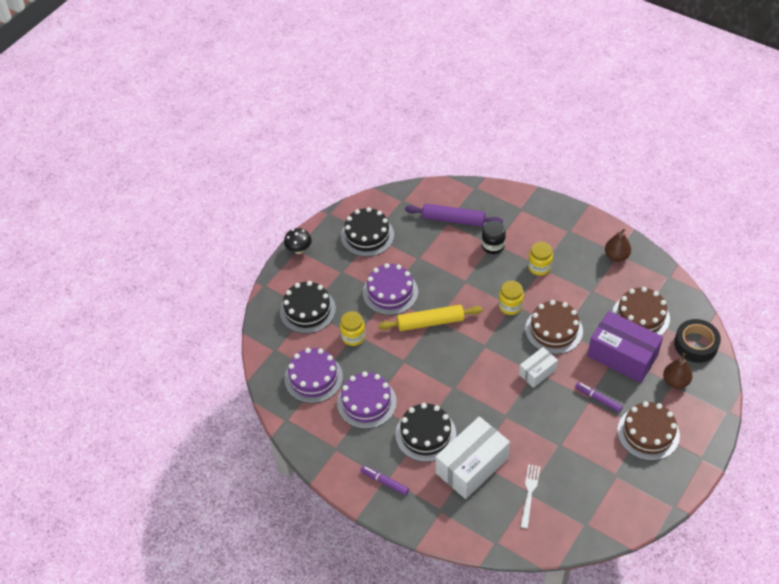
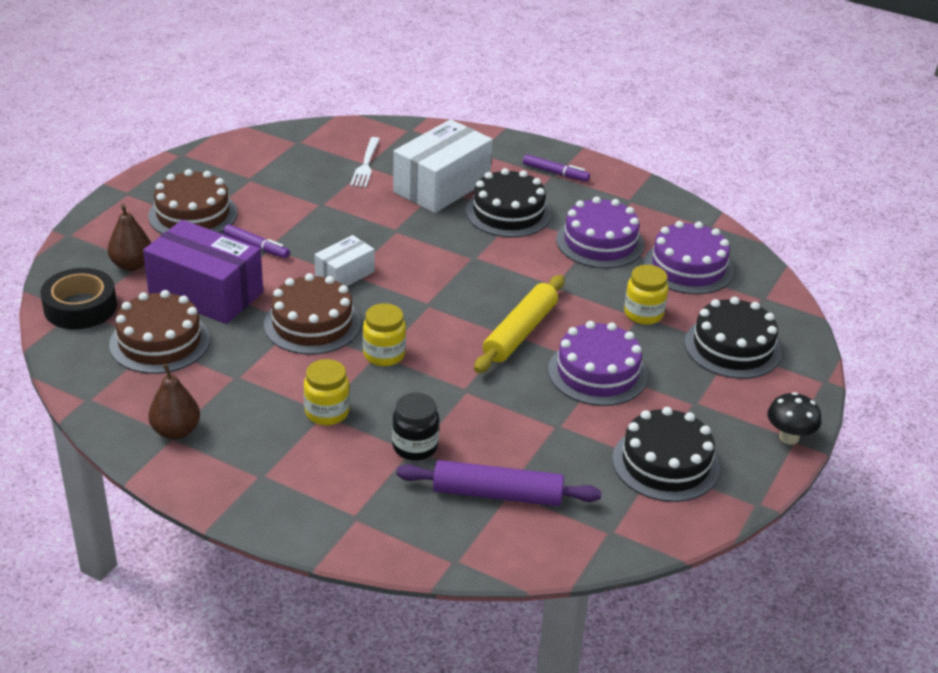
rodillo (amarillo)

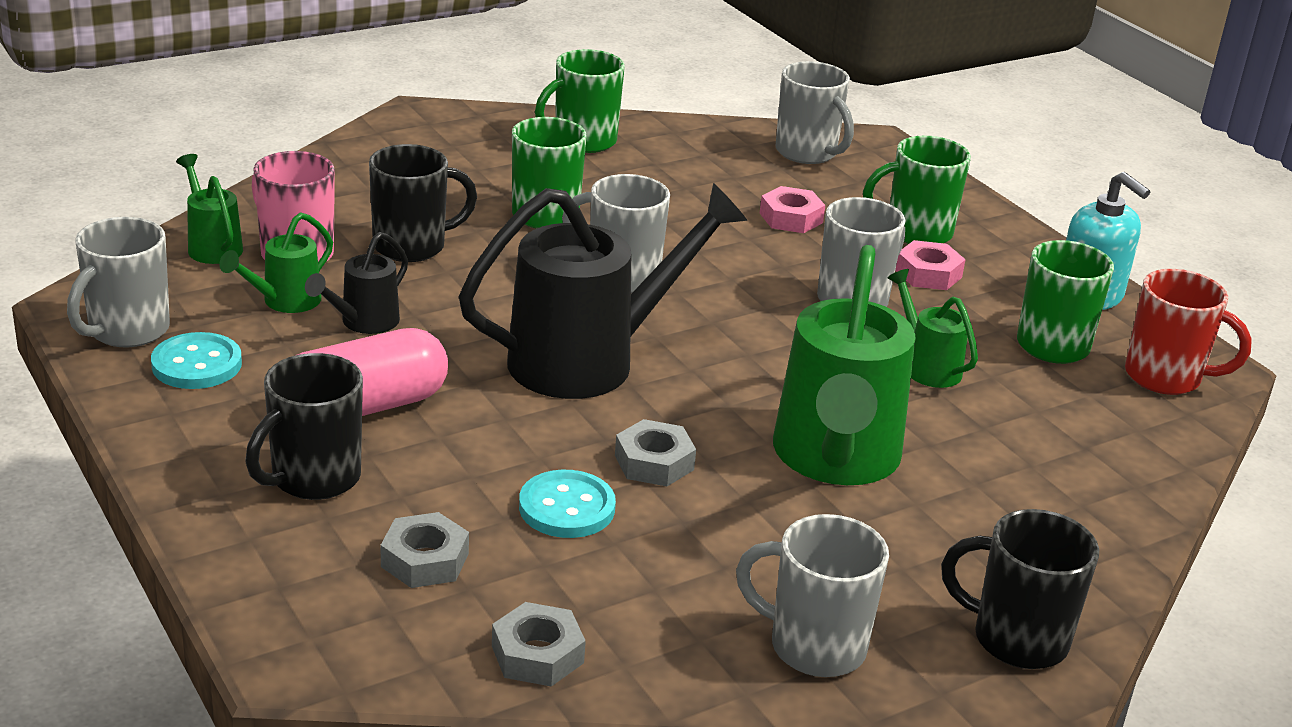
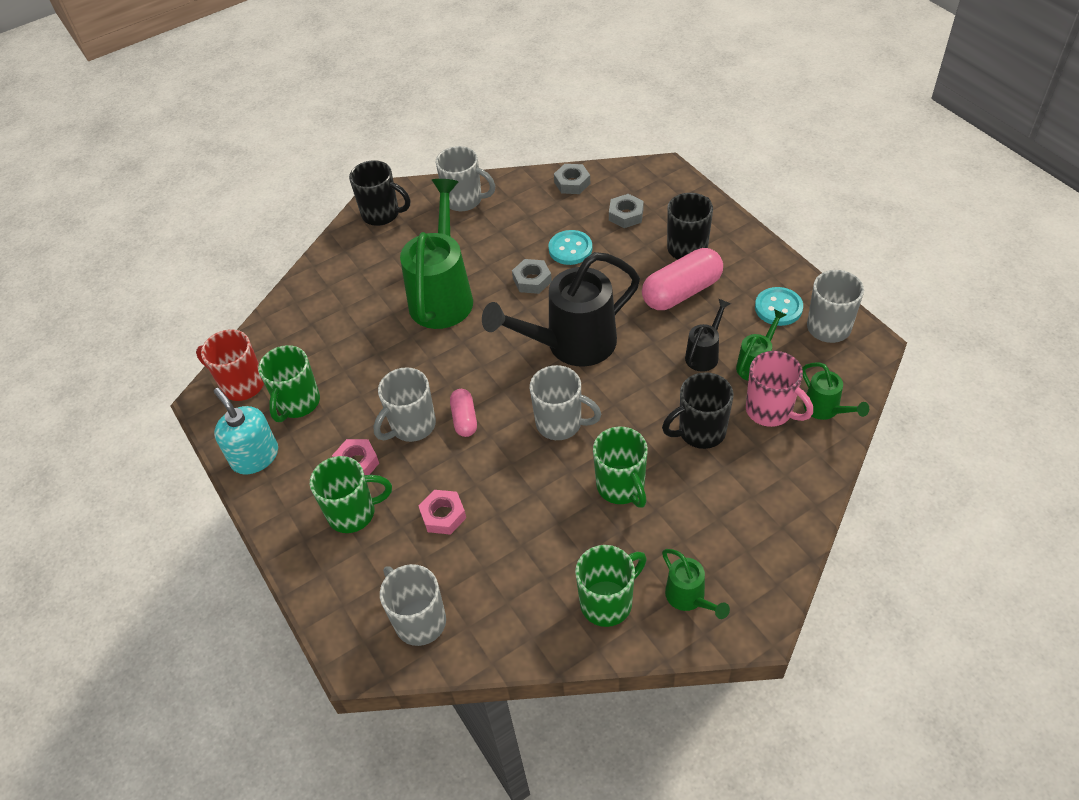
regadera (verde) (no. 2 from left)
cápsula (rosa) (no. 1 from left)

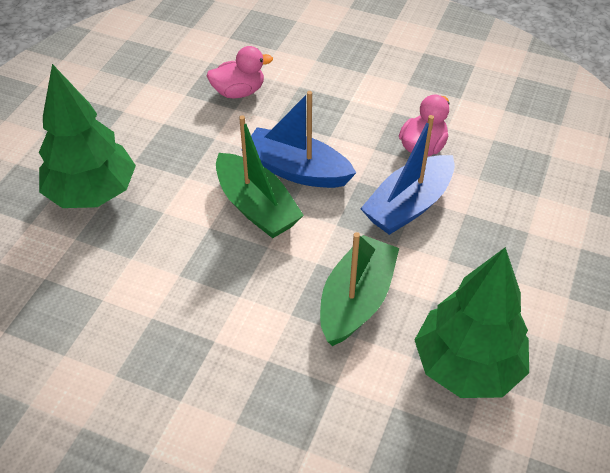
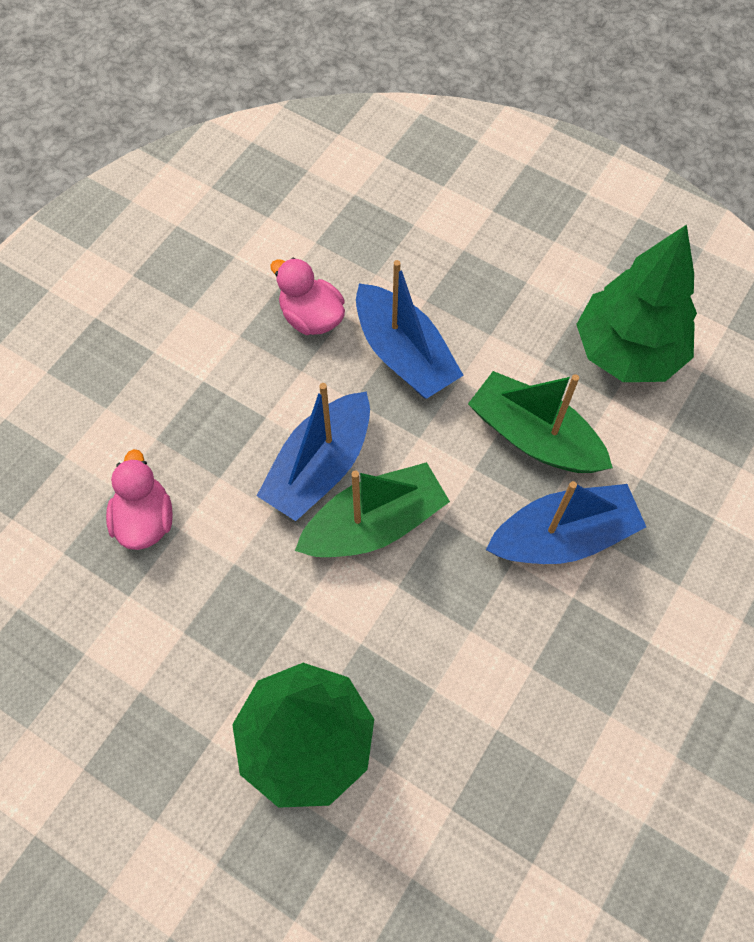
barco (azul) (no. 3 from left)

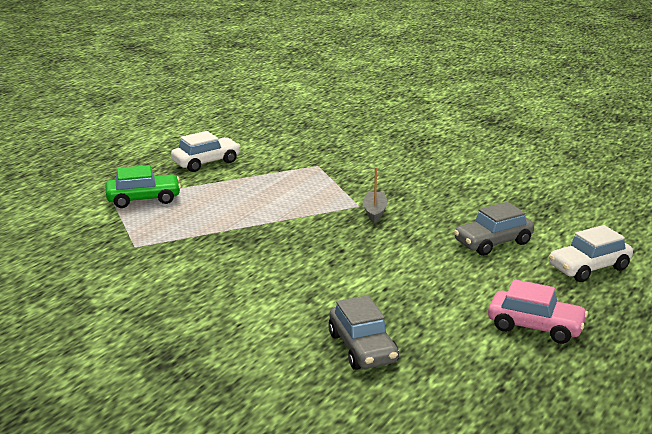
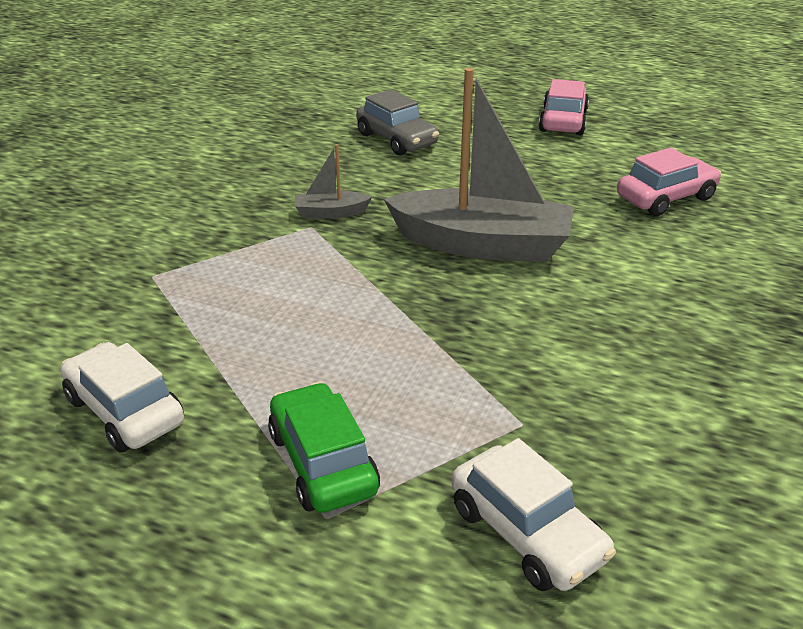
coche (rosa) (no. 2 from left)
coche (blanco) (no. 2 from left)
barco (gris) (no. 2 from left)

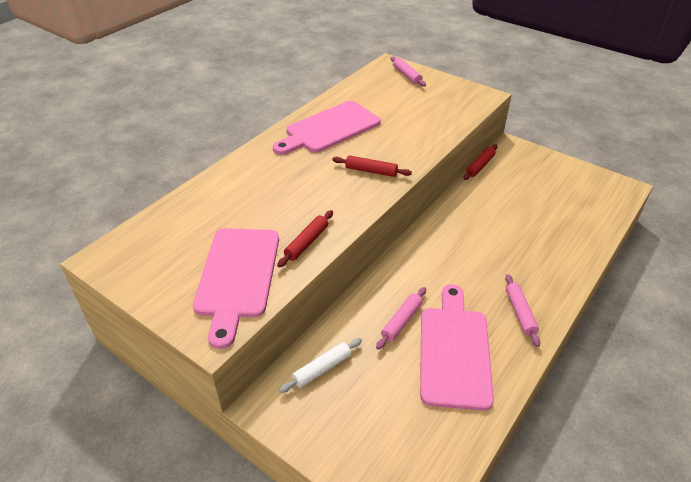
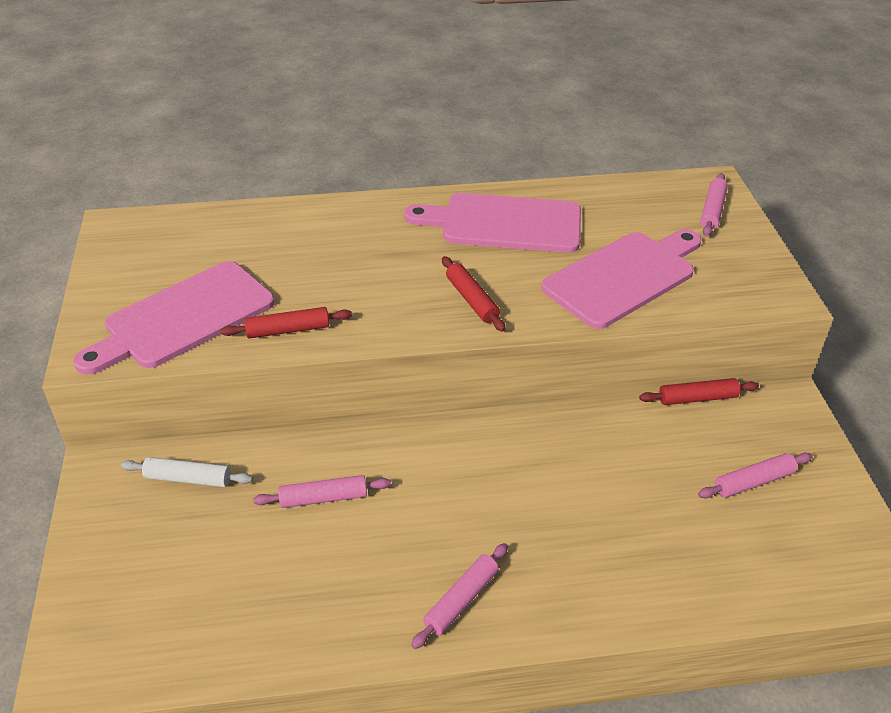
tabla de cortar (rosa) (no. 3 from left)
rodillo (rosa) (no. 4 from left)

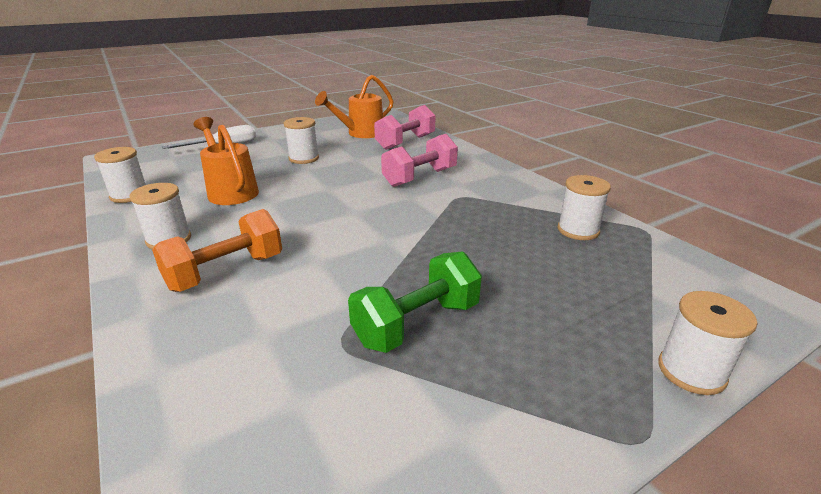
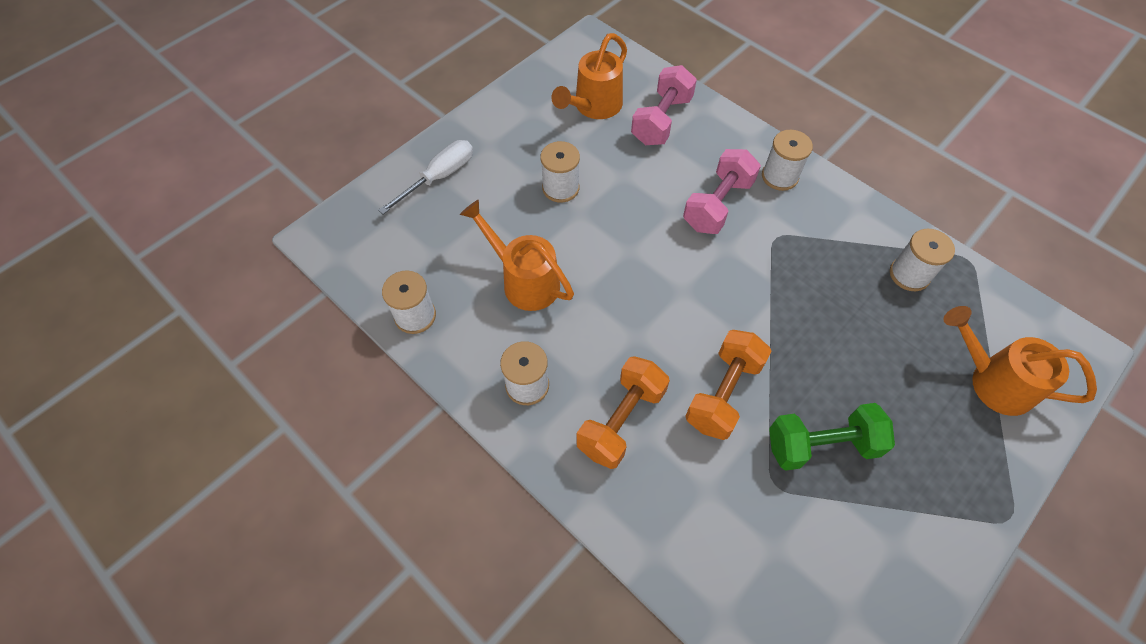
mancuerna (verde)
carrete (blanco) (no. 4 from left)
mancuerna (naranja) (no. 2 from left)
regadera (naranja) (no. 3 from left)

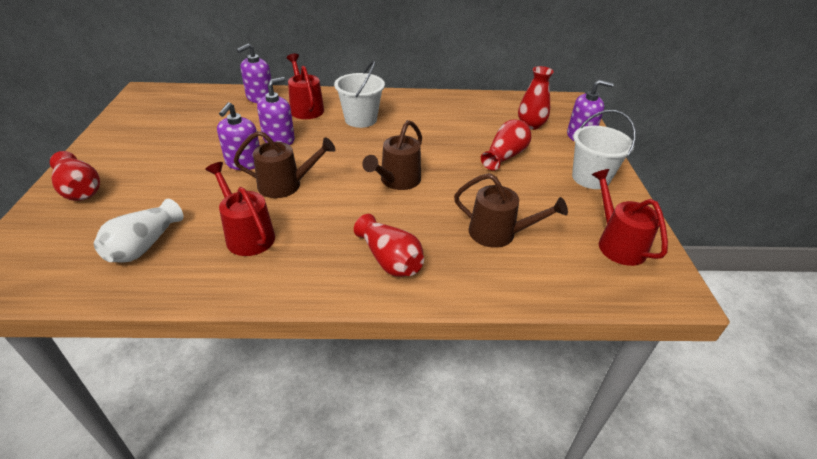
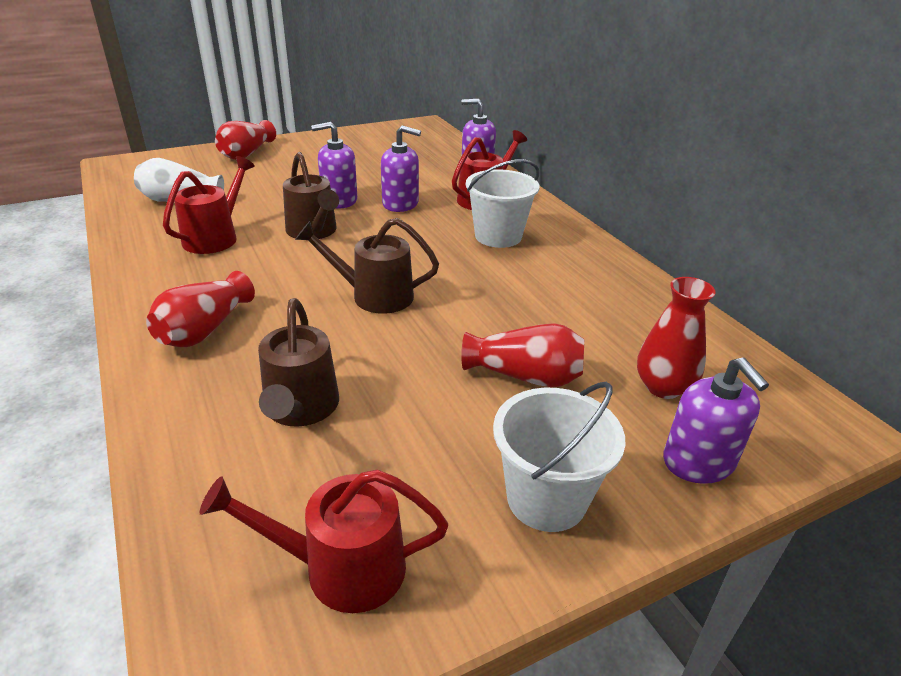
regadera (rojo) (no. 2 from left)

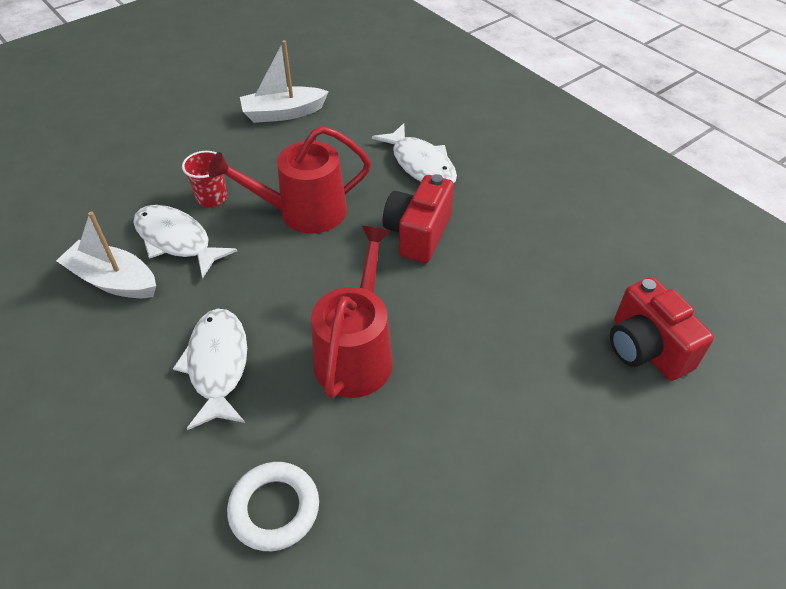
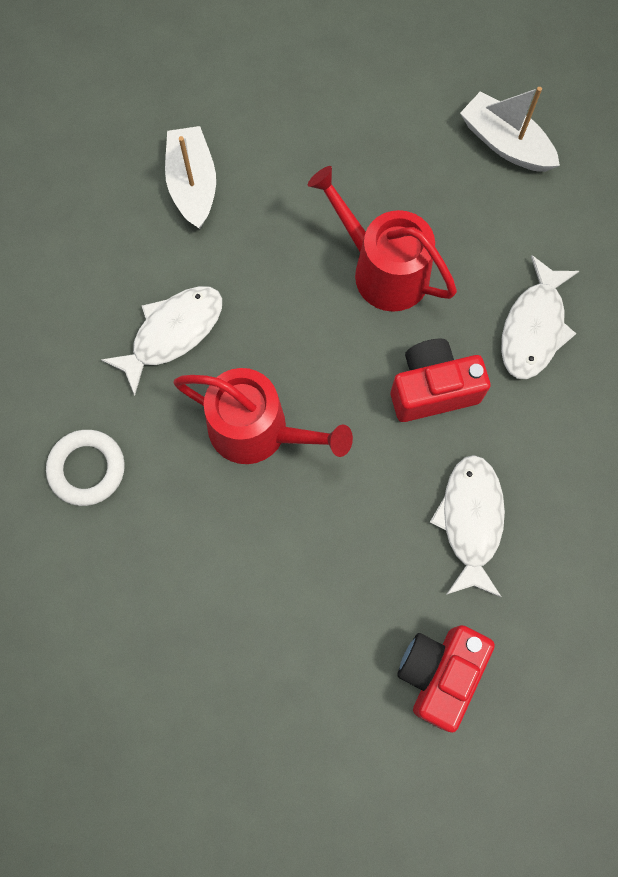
pez (blanco) (no. 2 from left)
vaso (rojo)
regadera (rojo) (no. 1 from left)

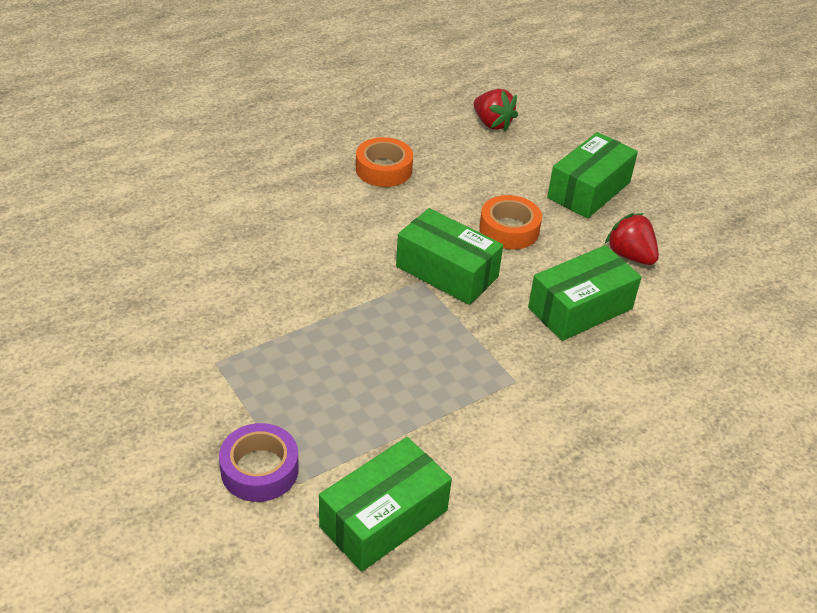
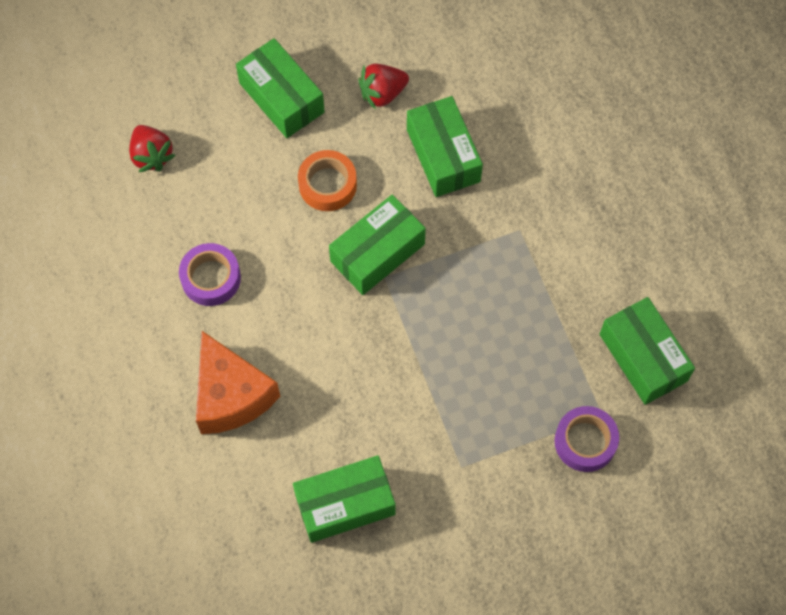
cinta adhesiva (morado) (no. 1 from left)
fresa (rojo) (no. 1 from left)
queso (naranja)
caja (verde) (no. 2 from left)

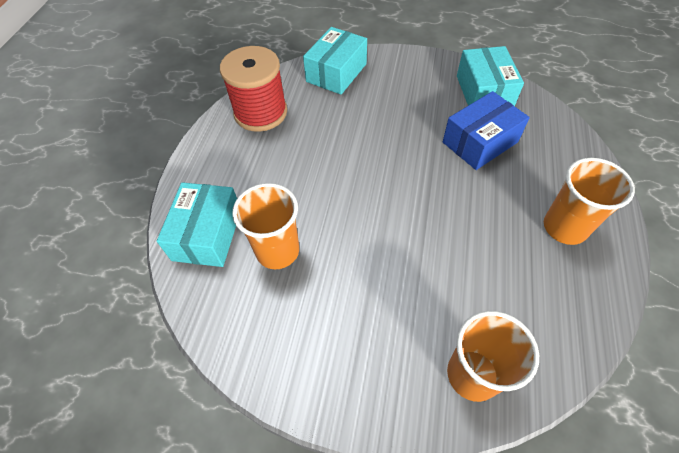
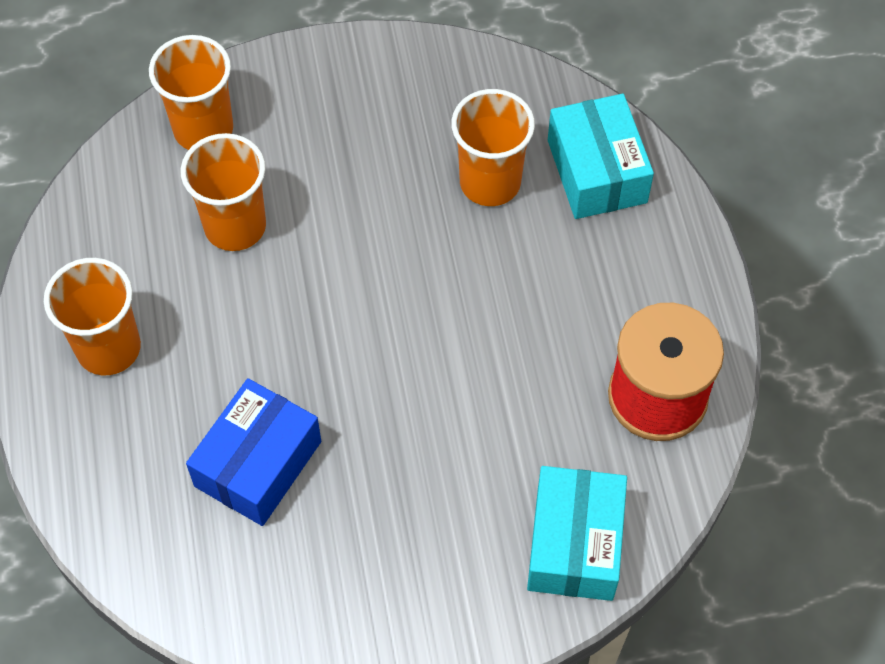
caja (turquesa) (no. 3 from left in the first image)
vaso (naranja) (no. 3 from left)

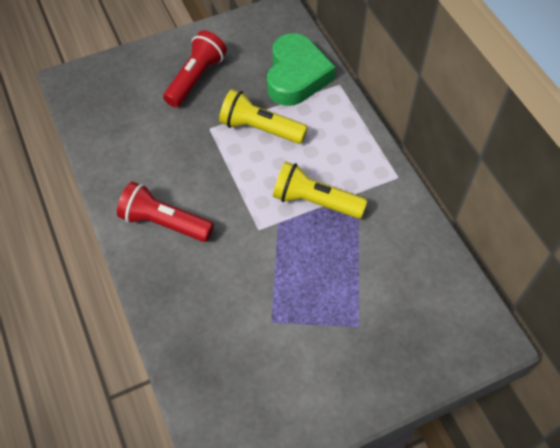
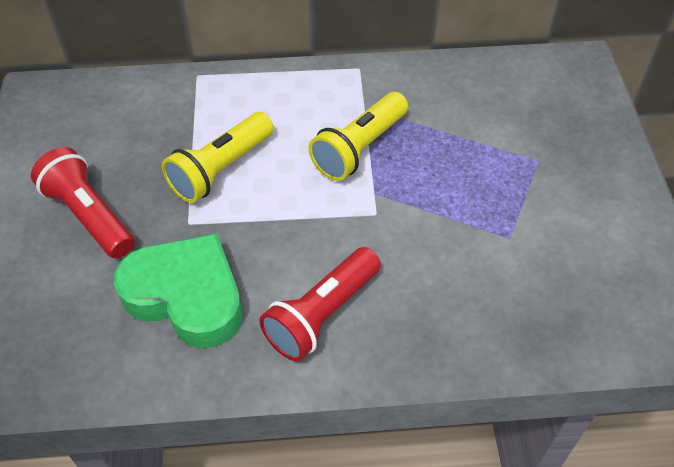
corazón (verde)

